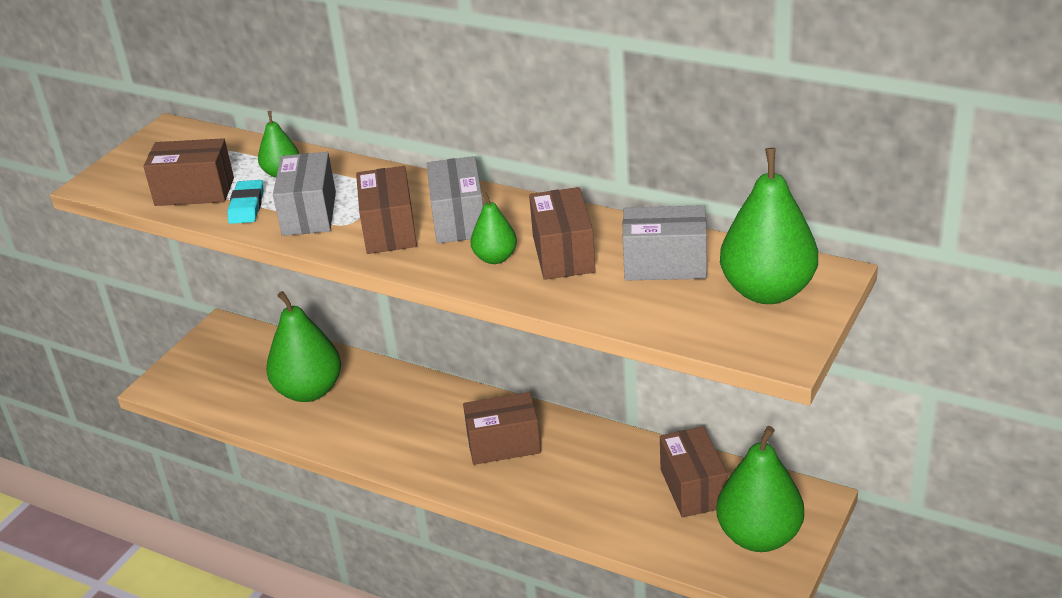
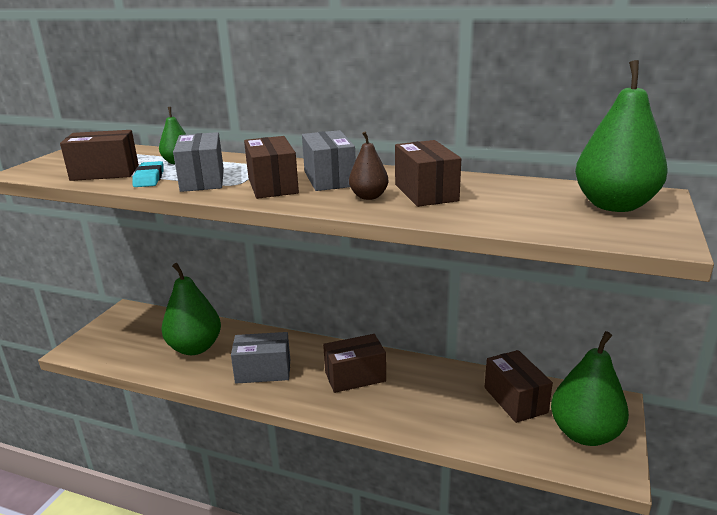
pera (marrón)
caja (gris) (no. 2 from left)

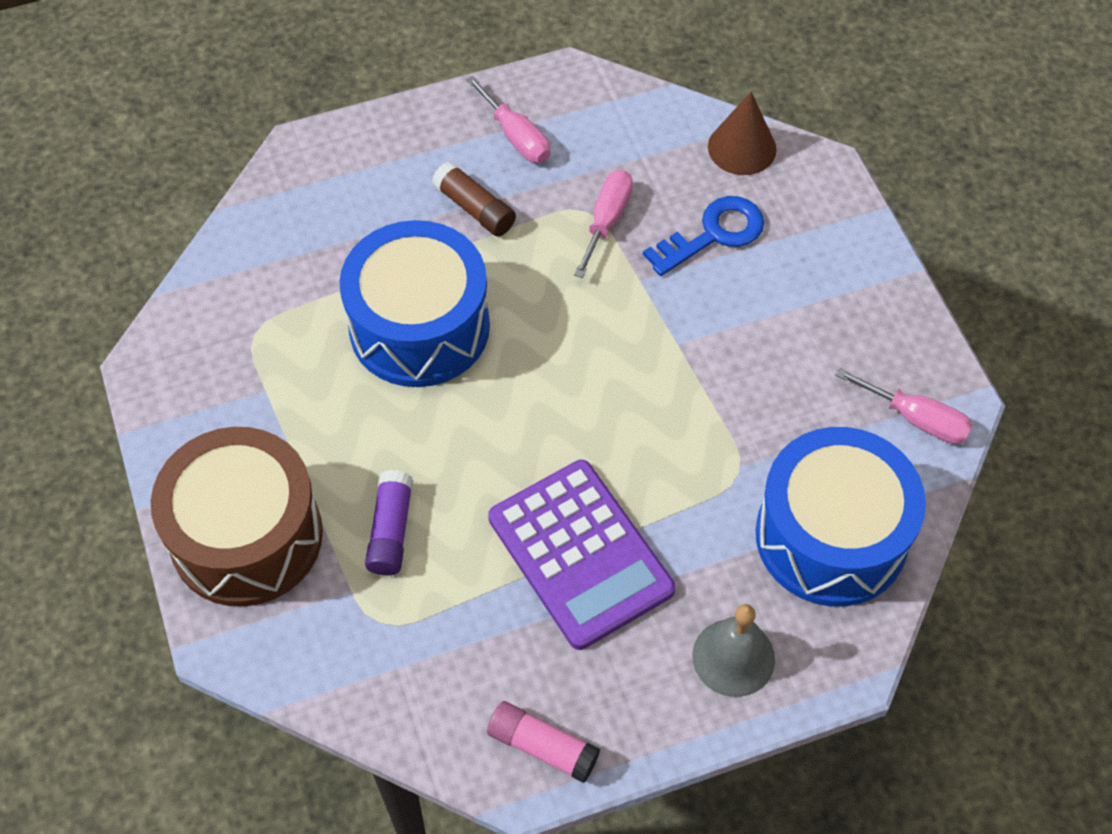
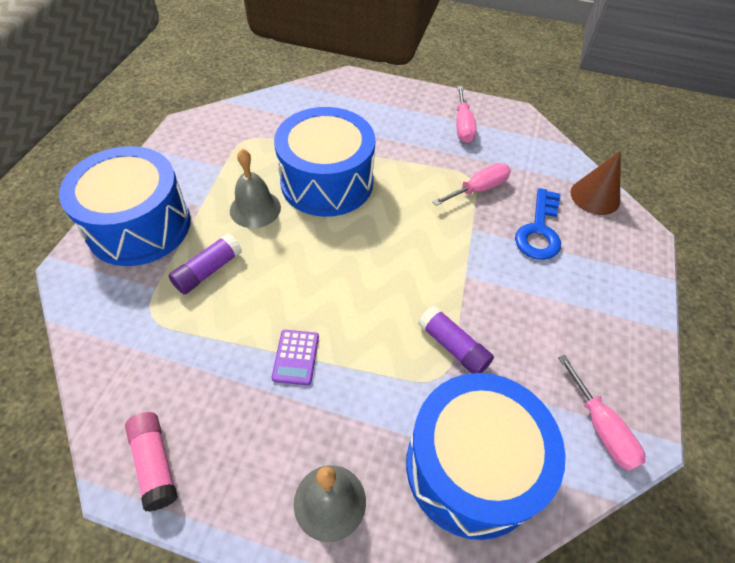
tambor (azul) (no. 1 from left)
barra de pegamento (marrón)
calculadora (morado)
llave (azul)
campana (gris) (no. 1 from left)
barra de pegamento (morado) (no. 2 from left)

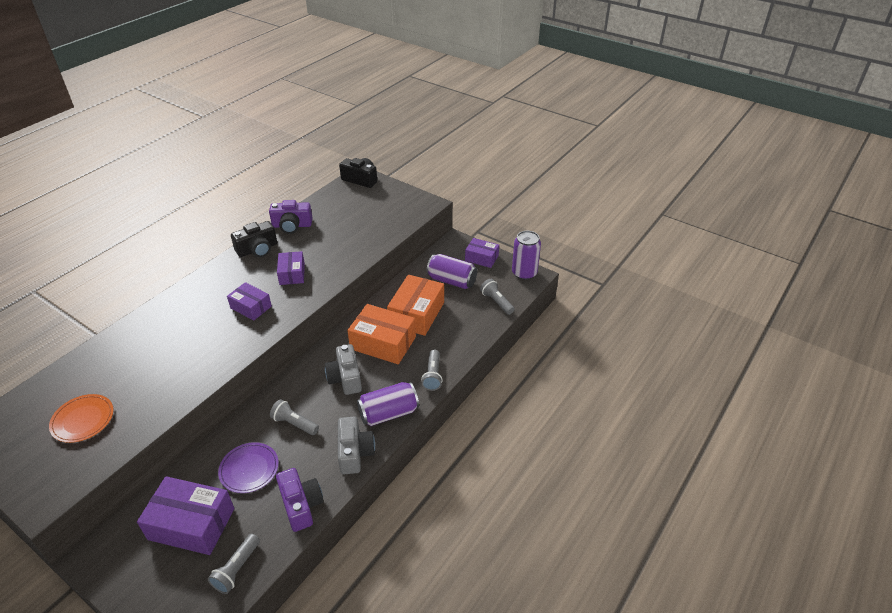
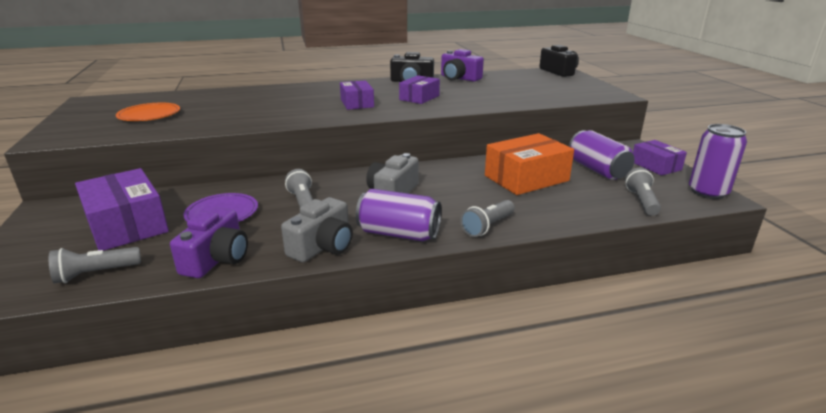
caja (naranja) (no. 1 from left in the first image)

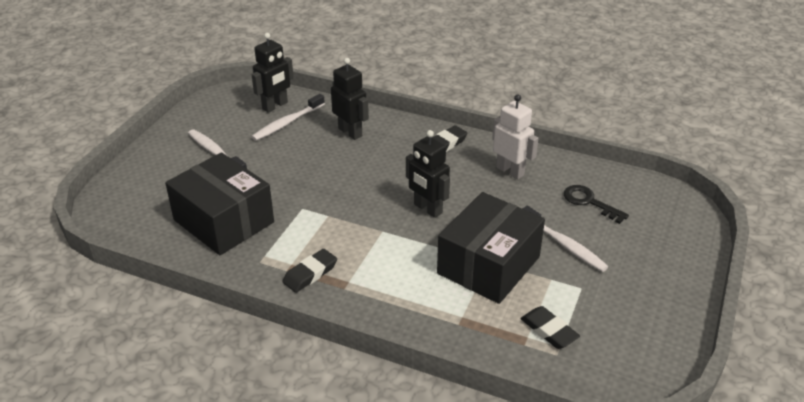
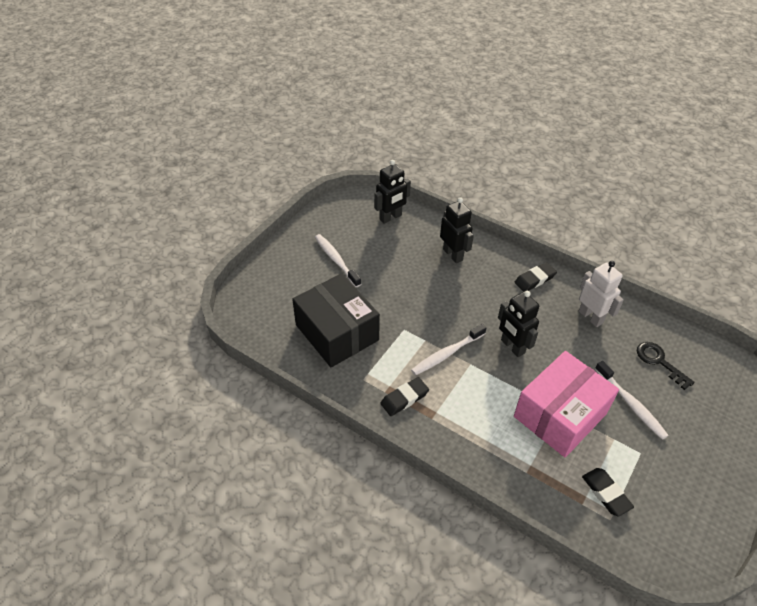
cepillo de dientes (blanco) (no. 2 from left)
caja (rosa)

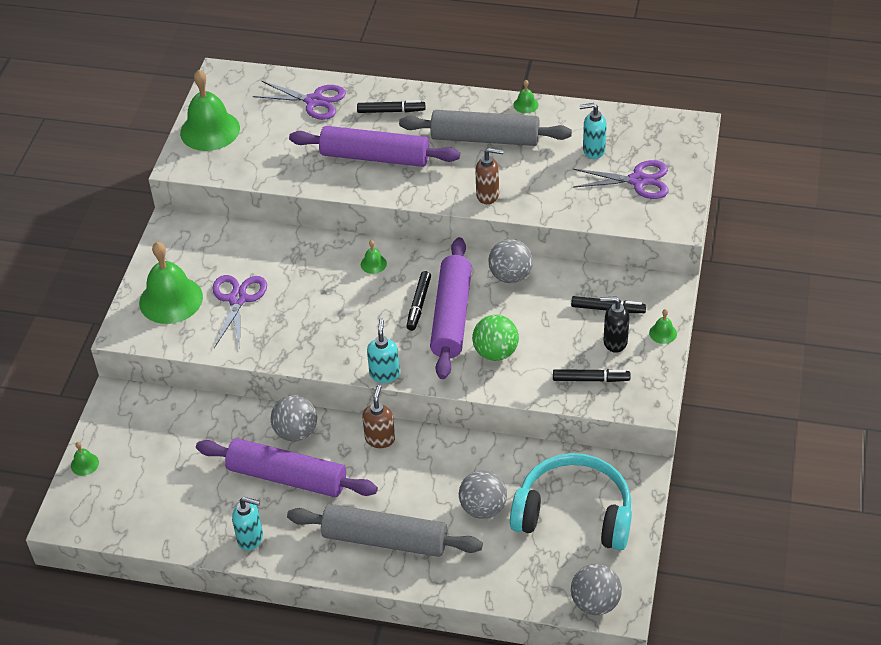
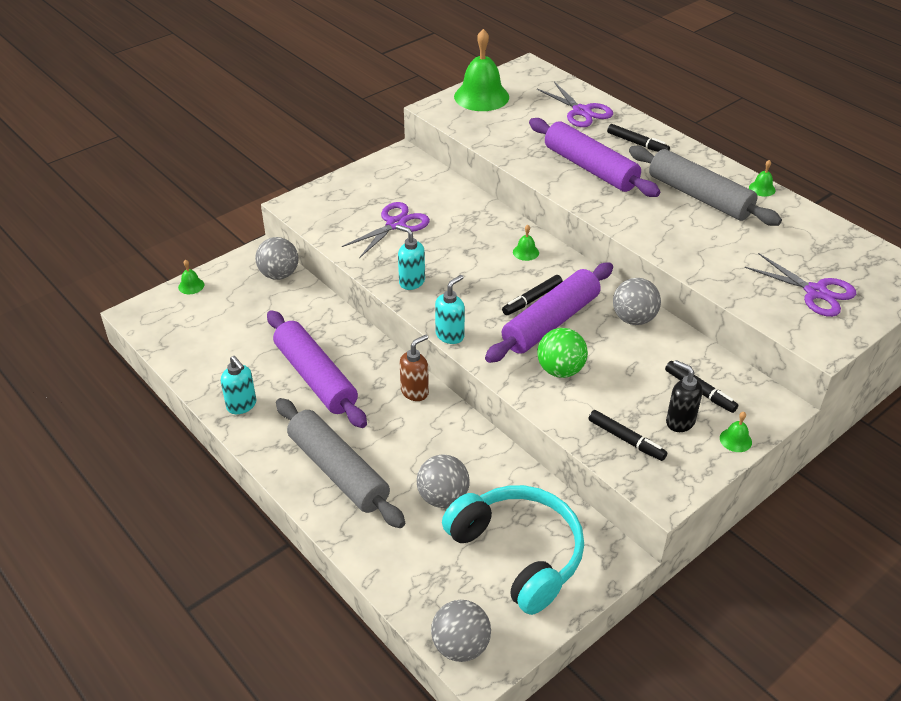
campana (verde) (no. 2 from left in the first image)
pelota (gris) (no. 1 from left)
dispensador de jabón (marrón) (no. 2 from left in the first image)
dispensador de jabón (turquesa) (no. 2 from left)

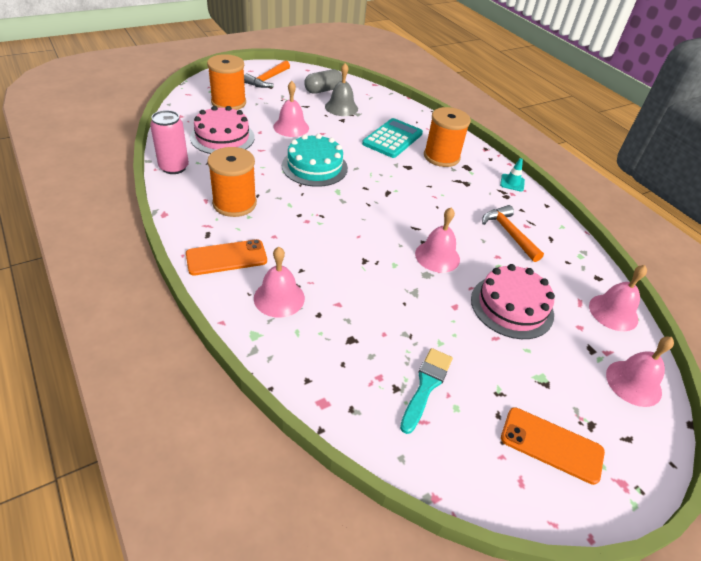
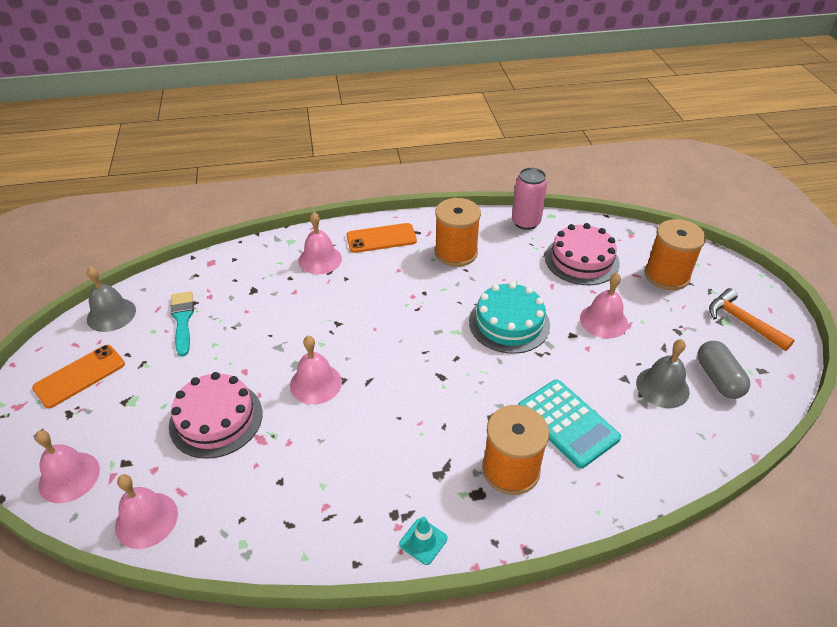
móvil (naranja) (no. 2 from left)
pincel (turquesa)
martillo (naranja) (no. 2 from left in the first image)
campana (gris) (no. 1 from left)

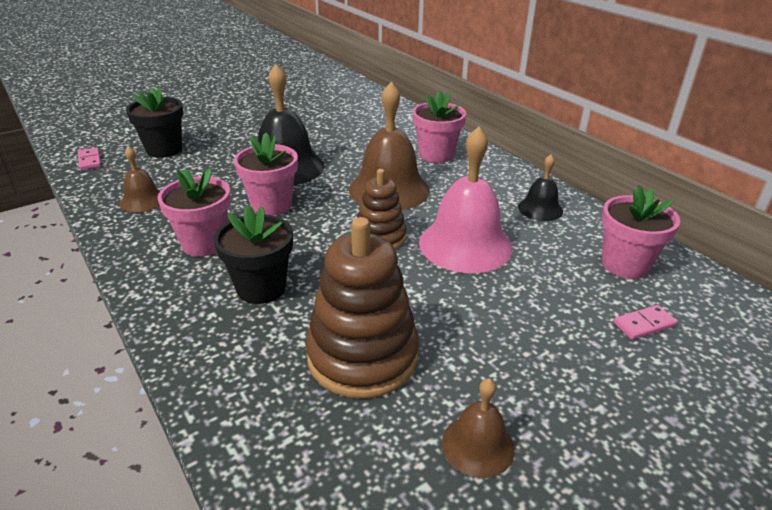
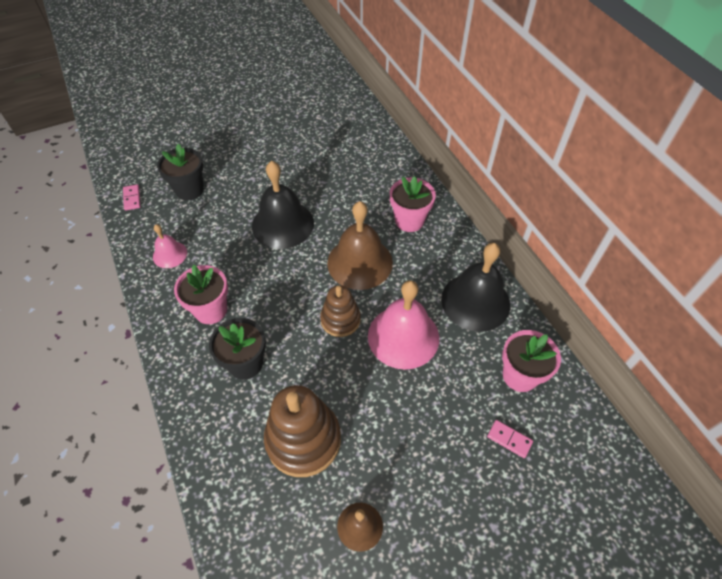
campana (rosa) (no. 1 from left)
maceta (rosa) (no. 2 from left in the first image)
campana (negro) (no. 2 from left)
ficha de dominó (rosa) (no. 2 from left)

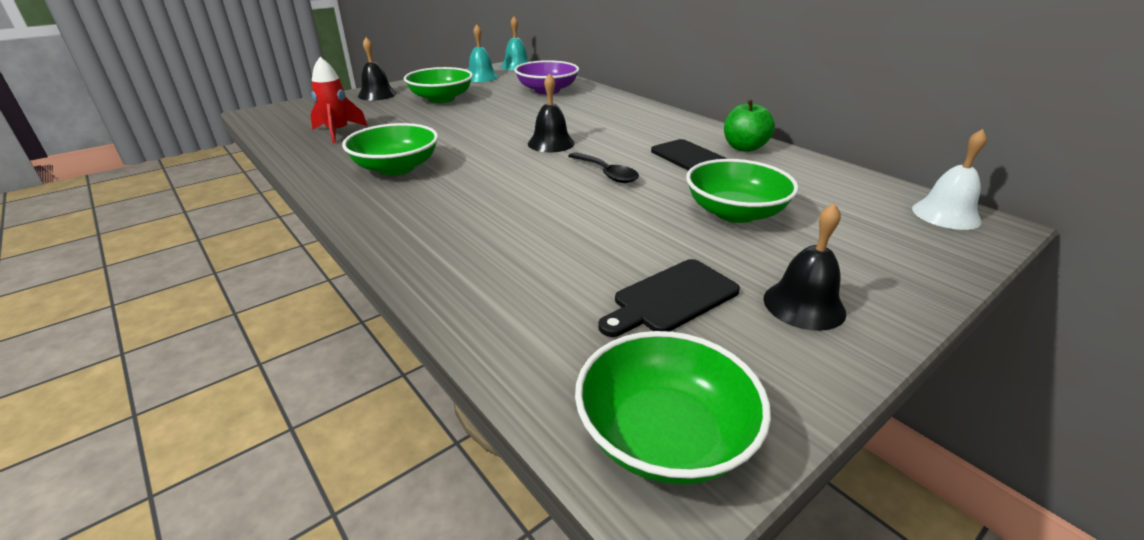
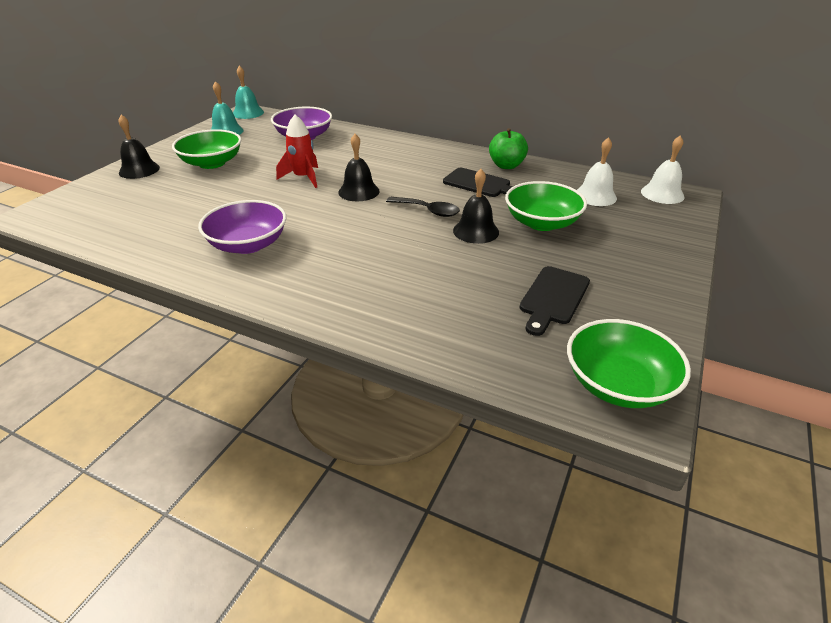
cohete (rojo)
cuenco (morado) (no. 1 from left)
campana (negro) (no. 3 from left)
campana (blanco) (no. 1 from left)

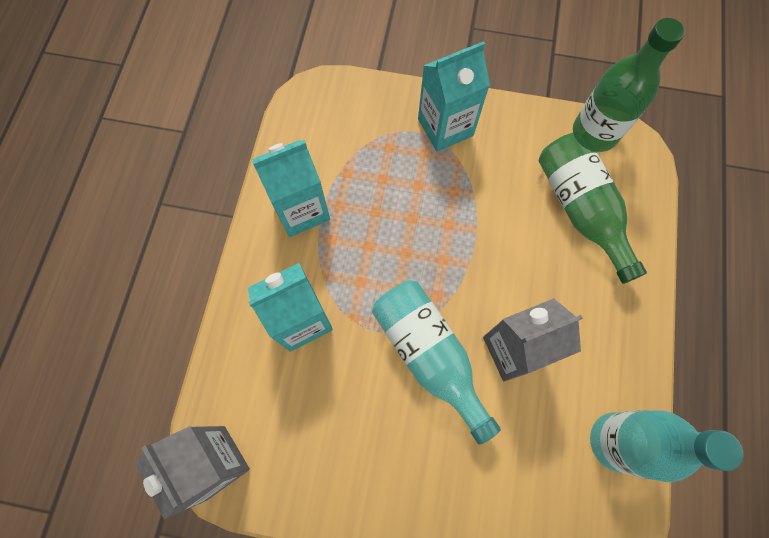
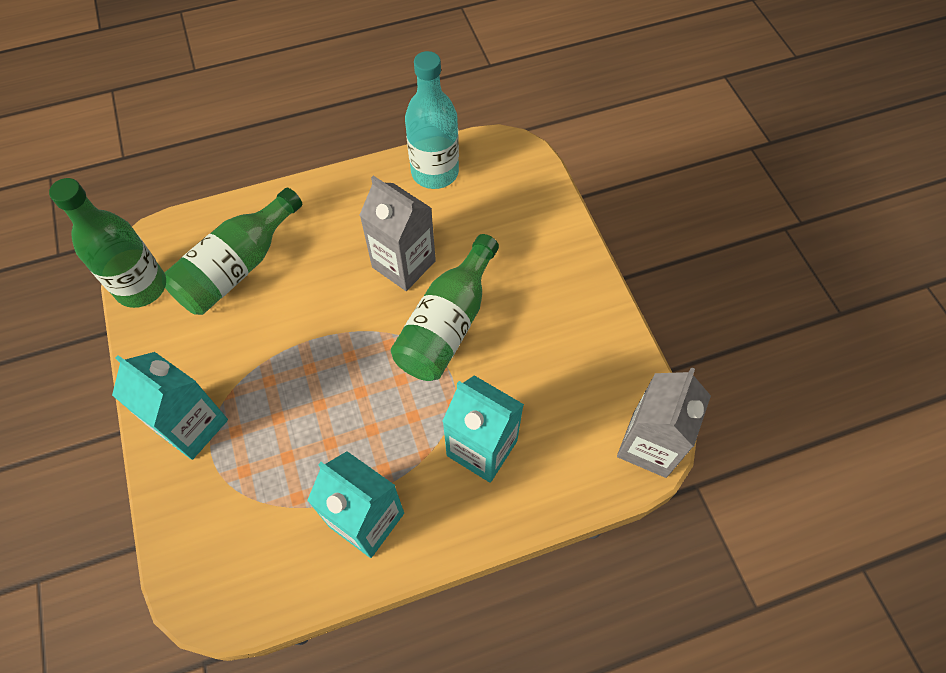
botella (verde) (no. 3 from left)

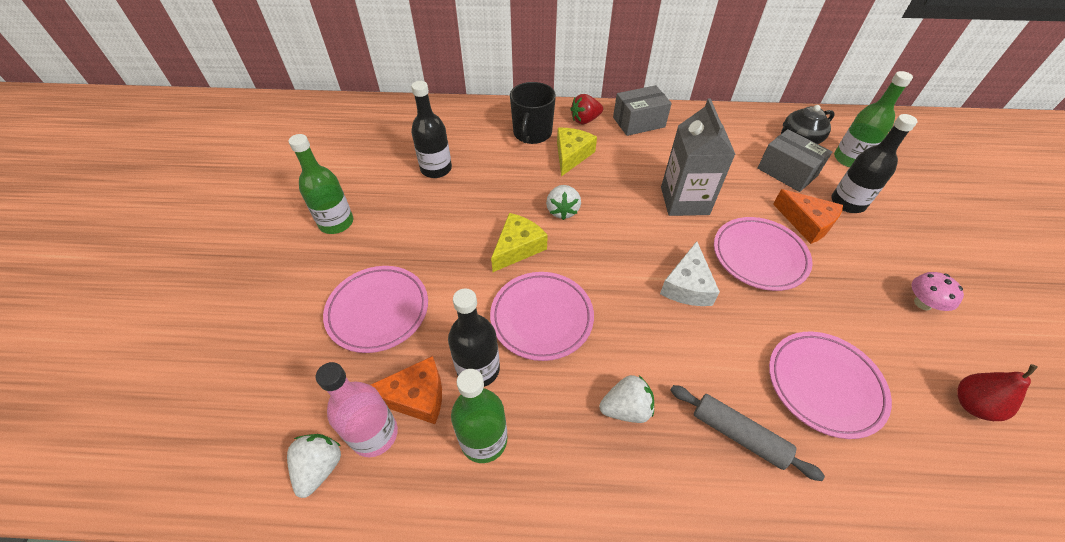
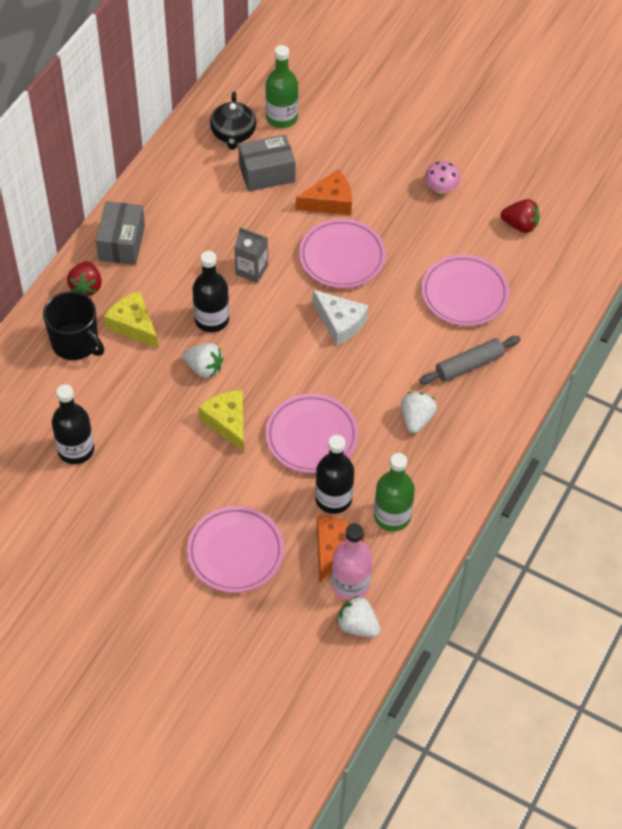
botella (verde) (no. 1 from left in the first image)
cartón de leche (gris)
botella (negro) (no. 2 from left)
fresa (rojo) (no. 2 from left)

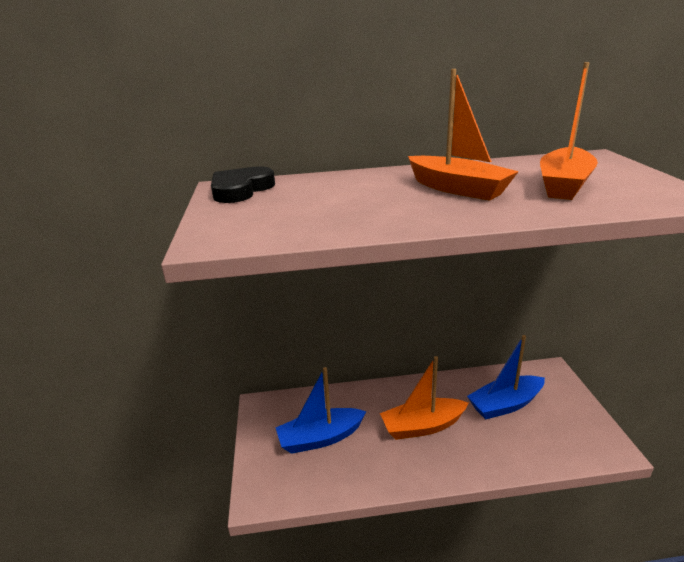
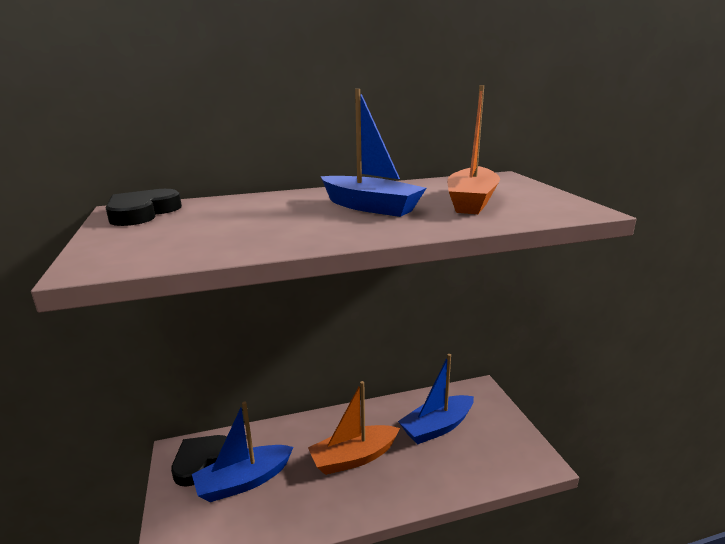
barco (azul) (no. 2 from left)
corazón (negro) (no. 2 from left)

